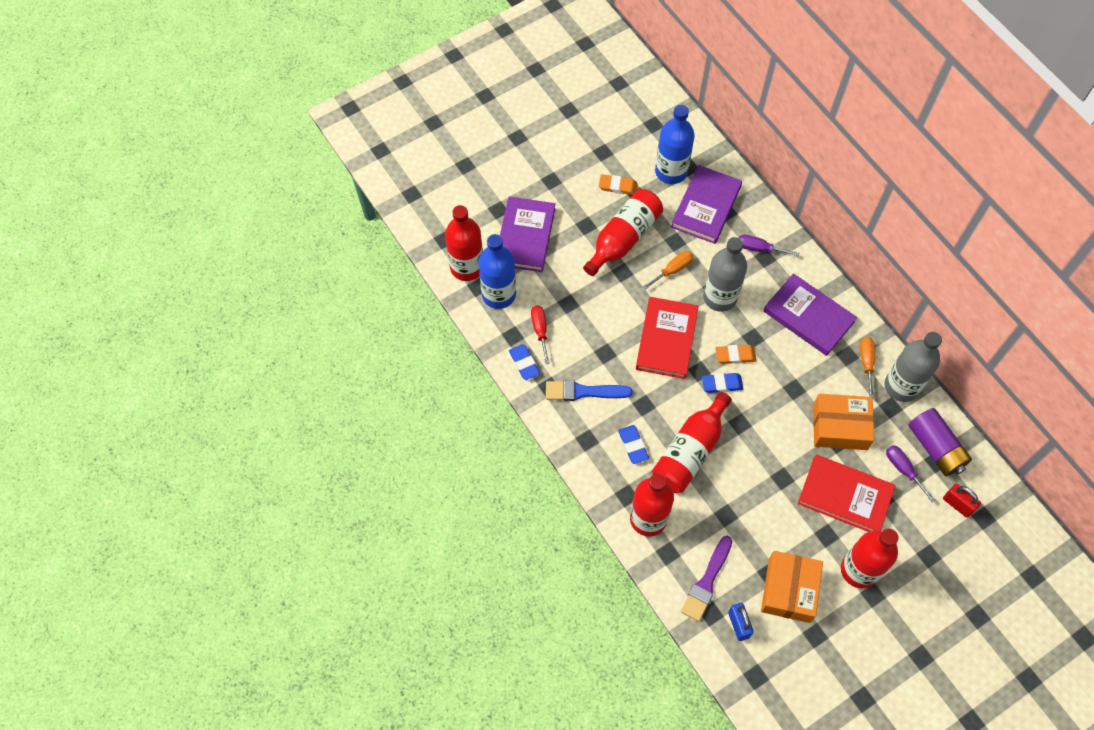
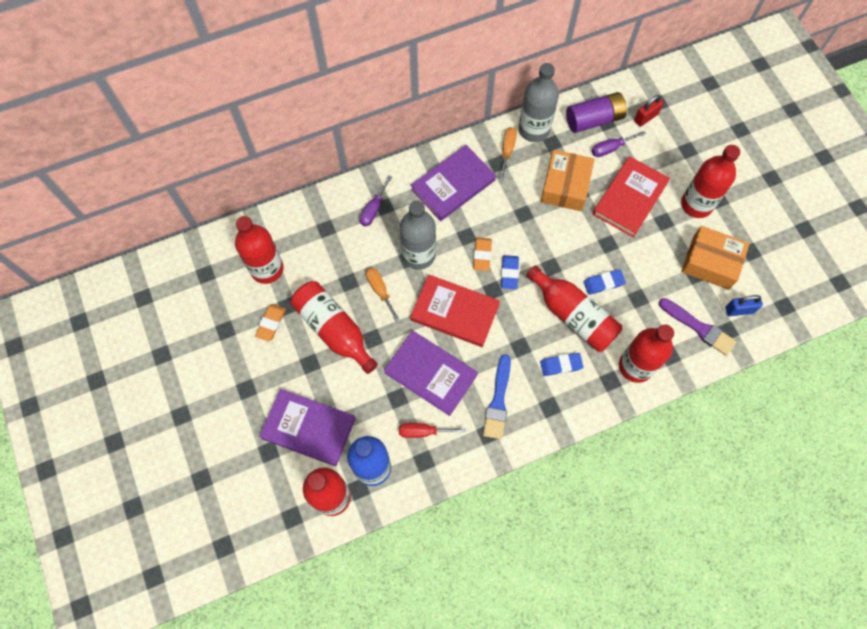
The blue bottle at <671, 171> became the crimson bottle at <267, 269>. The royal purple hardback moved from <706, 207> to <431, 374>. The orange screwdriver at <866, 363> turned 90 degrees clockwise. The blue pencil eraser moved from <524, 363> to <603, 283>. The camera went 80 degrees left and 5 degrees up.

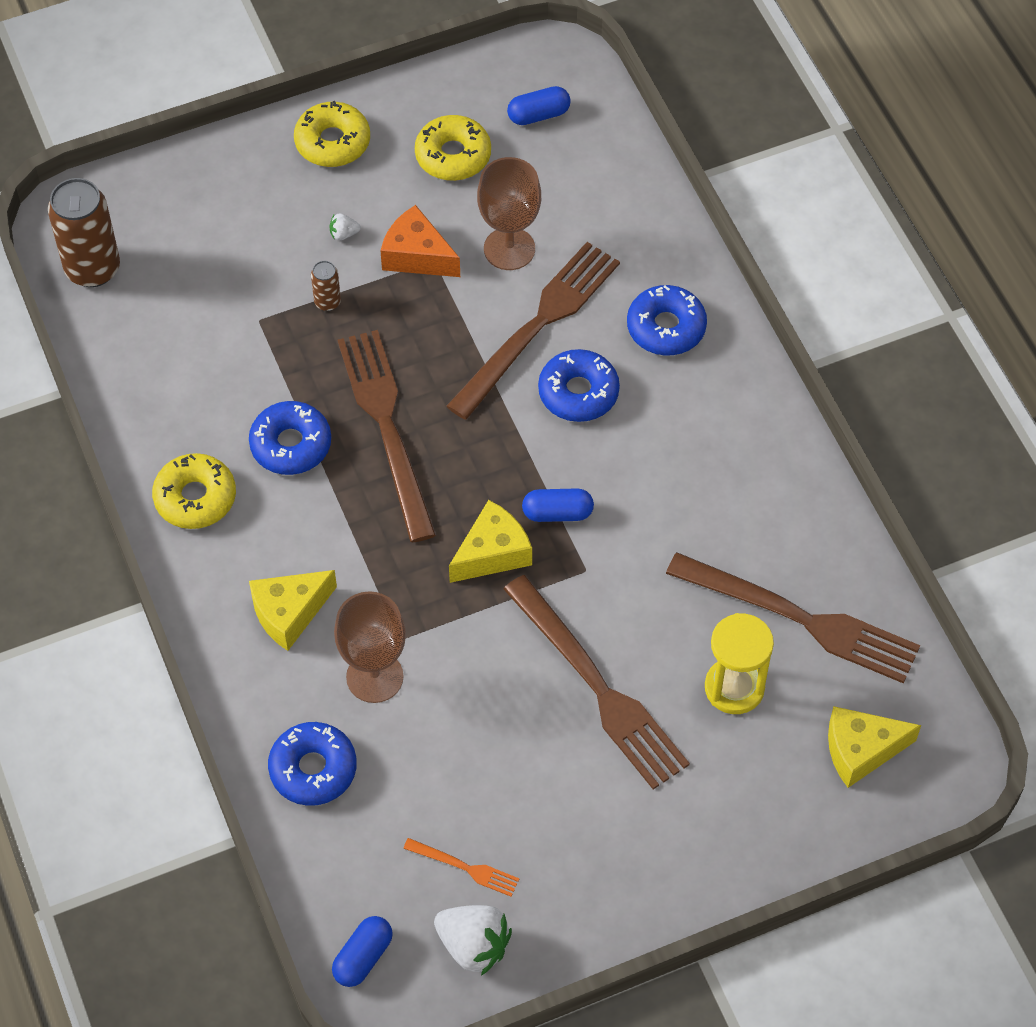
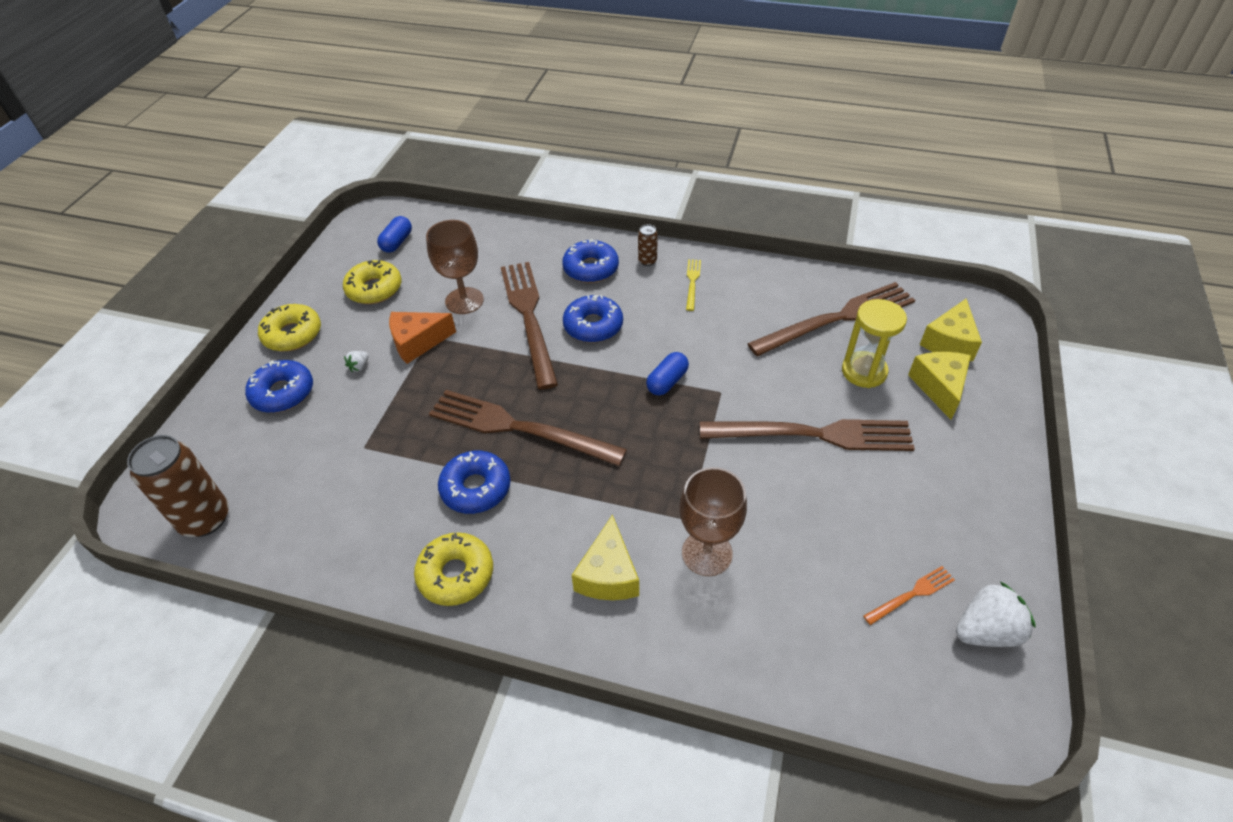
The blue donut moved from <313, 769> to <283, 393>. The russet soda can moved from <327, 302> to <647, 261>. The yellow table fork at <692, 283> appeared. The yellow cheese wedge moved from <492, 553> to <939, 387>. The blue pill at <363, 957> disappeared. The camera went 50 degrees left and 10 degrees down.

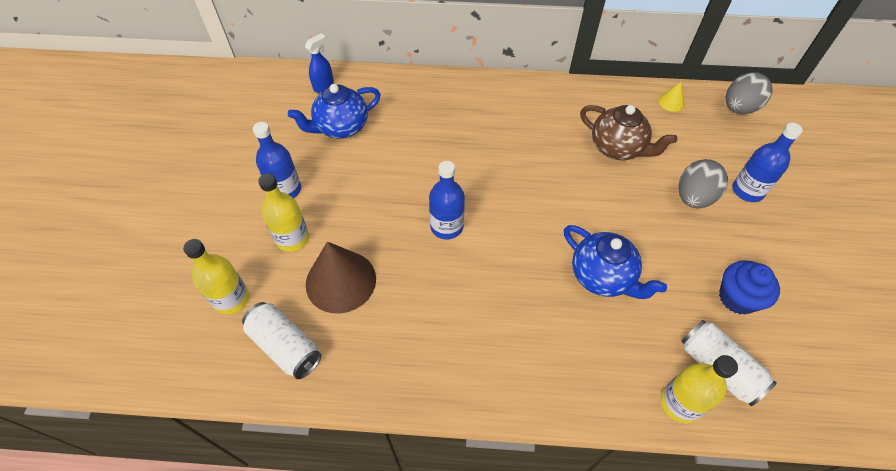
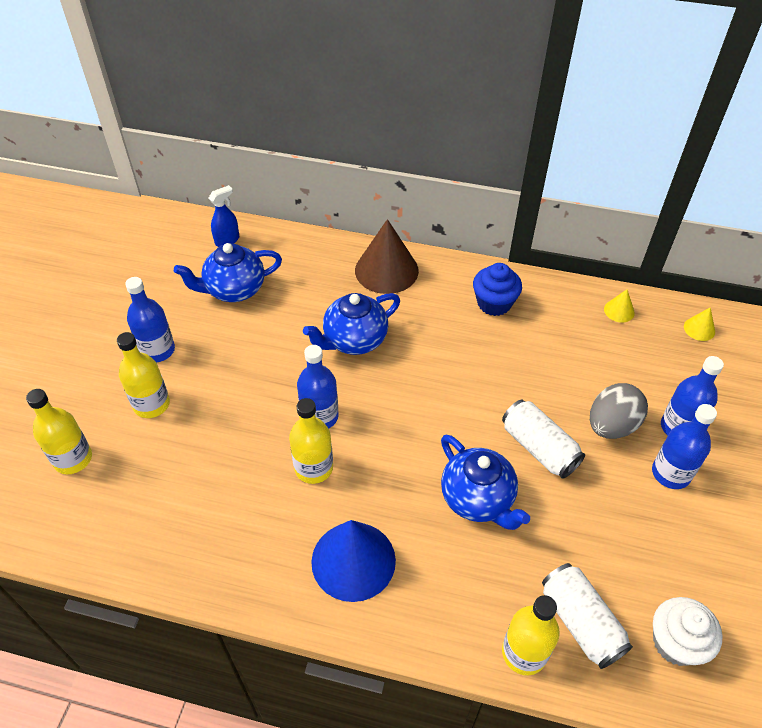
The yellow bottle at <313, 468> appeared. The blue tea pot at <354, 340> appeared. The blue cone shape at <353, 560> appeared. The russet cone shape moved from <341, 281> to <386, 270>. The blue cupcake moved from <737, 298> to <494, 303>. The snow-white soda can moved from <285, 346> to <539, 448>. The blue bottle at <670, 473> appeared. The snow-white cupcake at <676, 642> appeared. The grey egg at <739, 108> was replaced by the yellow cone shape at <699, 329>. The russet tea pot at <617, 148> disappeared. The camera went 10 degrees right and 5 degrees down.

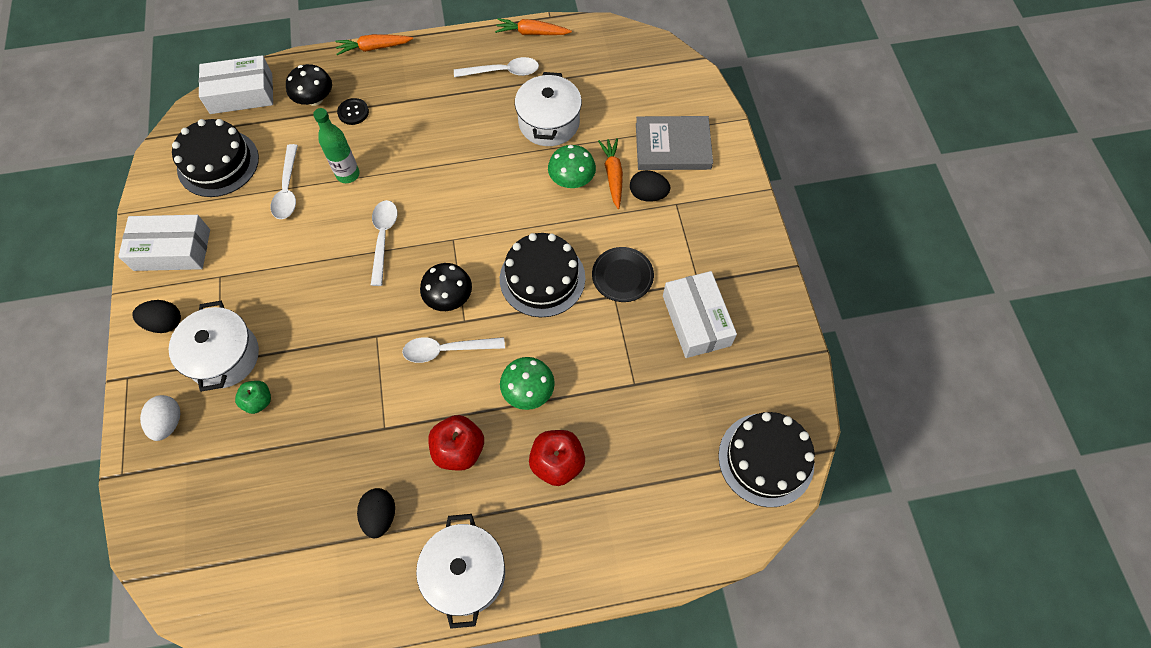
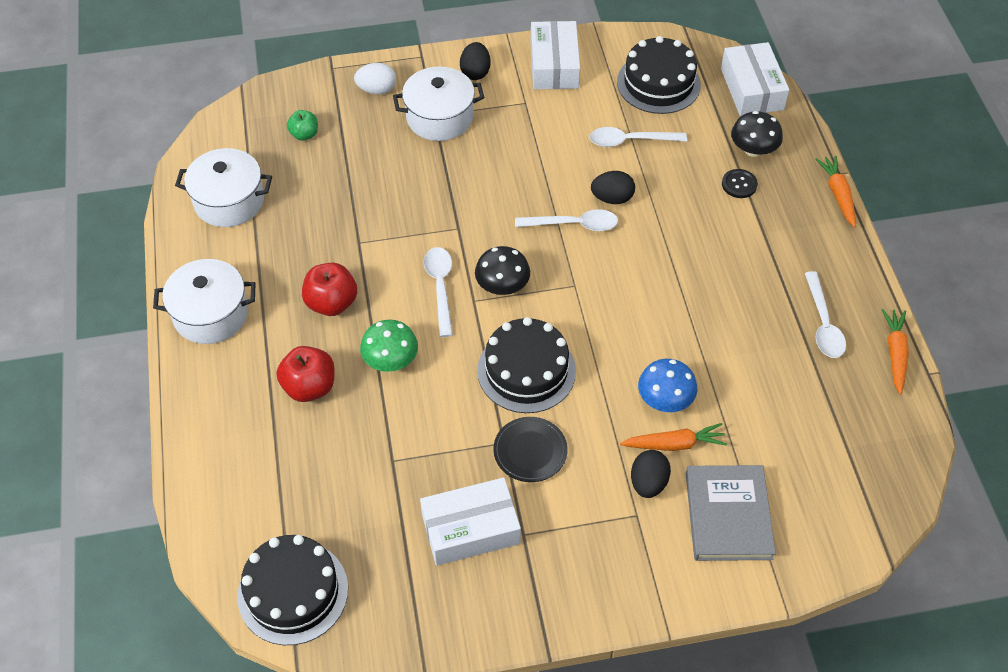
The snow-white cooking pot moved from <549, 122> to <229, 201>. The green toy apple moved from <258, 401> to <304, 134>. The jet-black egg moved from <380, 516> to <612, 198>. The green mushroom at <571, 179> became the blue mushroom at <665, 399>. The green bottle at <348, 174> disappeared. The camera went 90 degrees right and 10 degrees down.

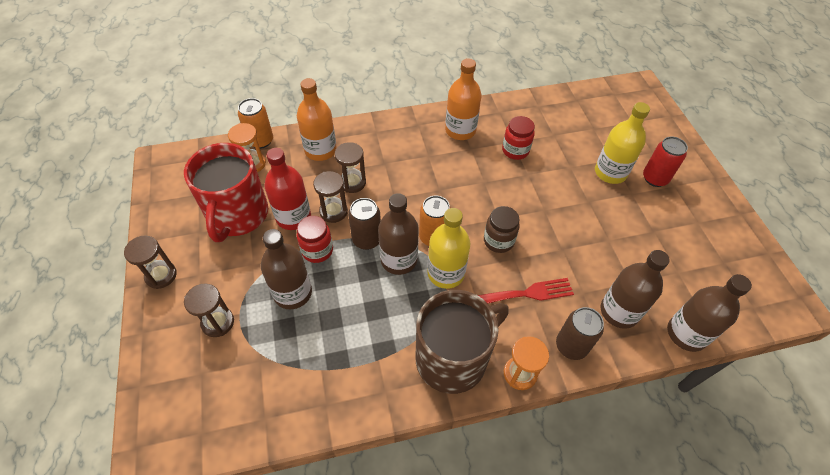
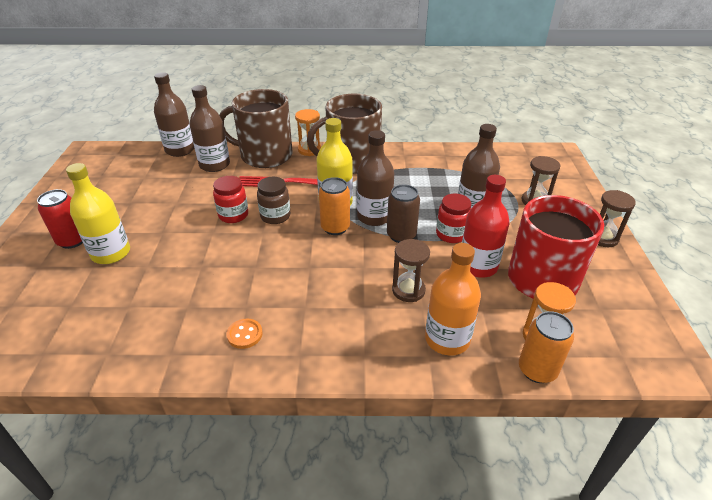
The crimson jar moved from <515, 150> to <233, 215>. The russet soda can at <571, 346> was replaced by the russet coffee mug at <265, 155>. The orange bottle at <460, 130> was replaced by the orange sewing button at <244, 334>. The russet hourglass at <333, 211> disappeared. The camera went 165 degrees left and 15 degrees down.

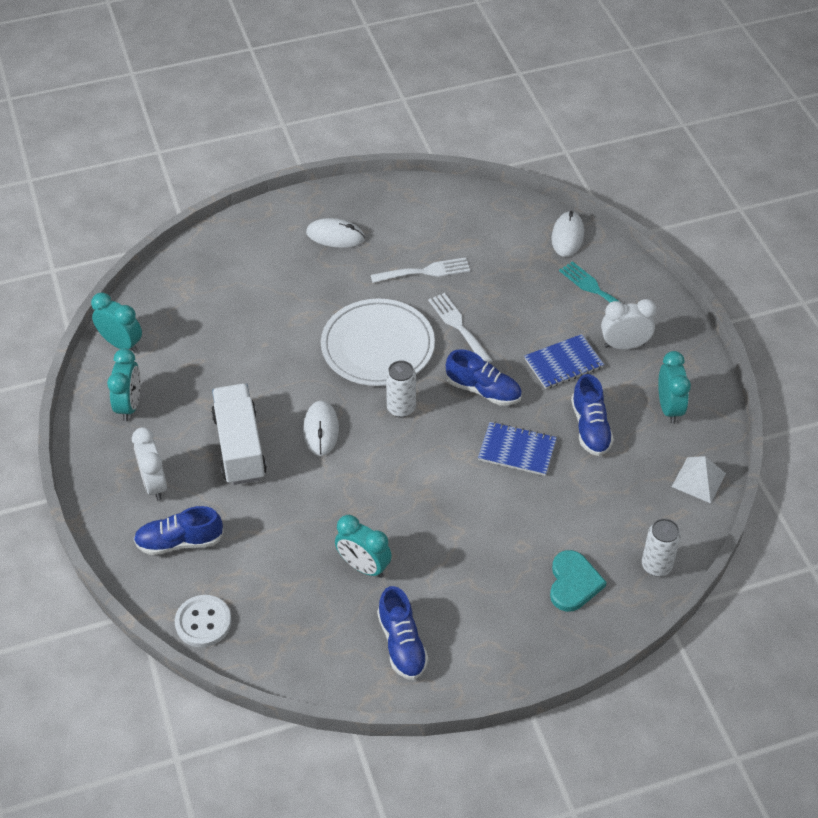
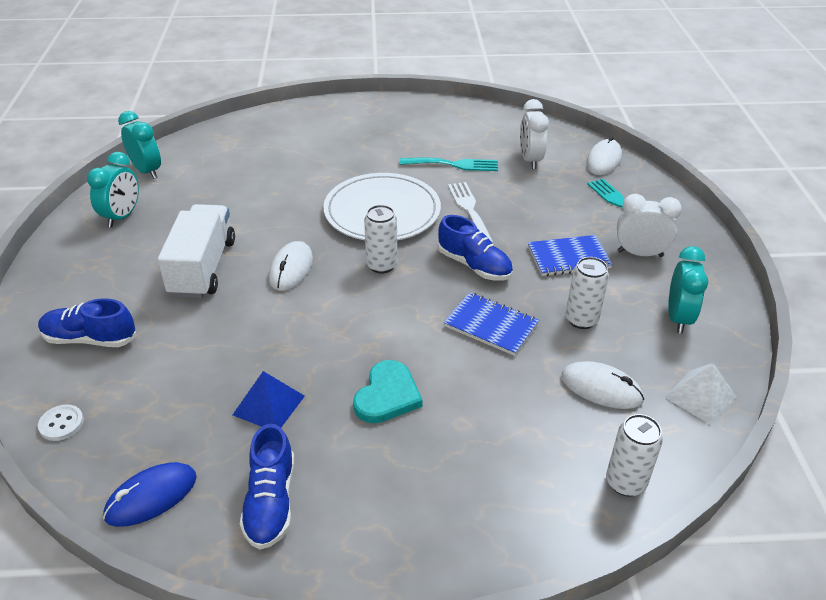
The snow-white sewing button at <203, 622> changed to 0.63 times the size. The blue mouse at <151, 497> appeared. The teal alarm clock at <363, 566> was replaced by the blue pyramid shape at <269, 405>. The teal love heart moved from <573, 583> to <387, 395>. The snow-white table fork at <425, 271> became the teal table fork at <454, 164>. The snow-white alarm clock moved from <154, 484> to <530, 160>. The snow-white mouse moved from <335, 236> to <601, 388>. The blue sneaker at <590, 427> was replaced by the snow-white soda can at <581, 320>. The camera went 15 degrees right and 10 degrees down.

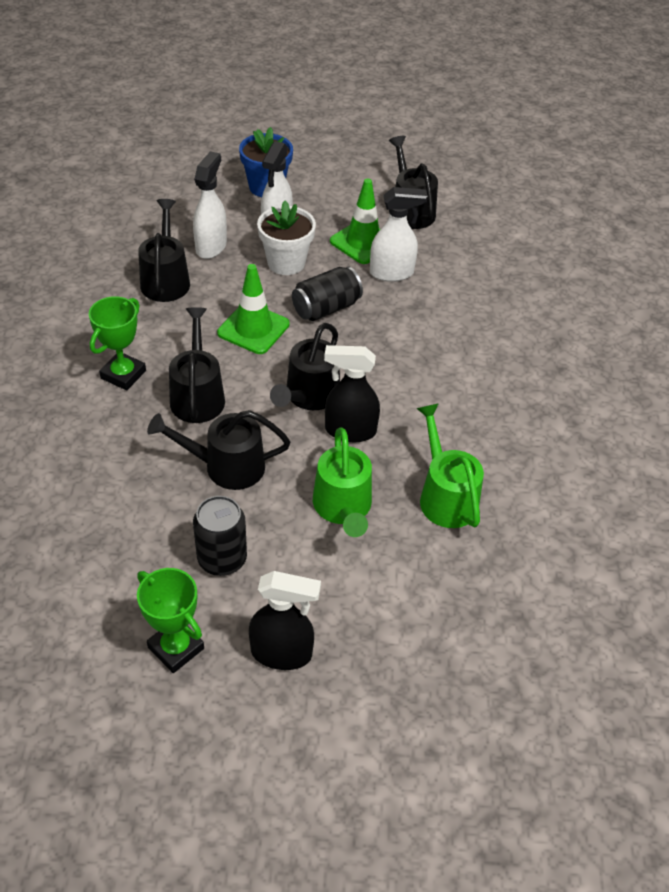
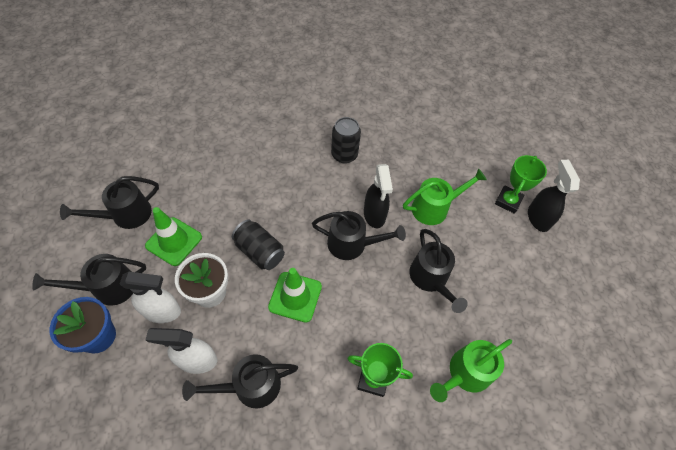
The jet-black watering can moved from <197, 395> to <108, 287>. The jet-black soda can moved from <222, 559> to <344, 155>. The green watering can moved from <445, 495> to <465, 373>. The green prize cup moved from <176, 648> to <508, 201>. The snow-white spray cleaner at <392, 273> disappeared. The camera went 105 degrees left and 10 degrees up.

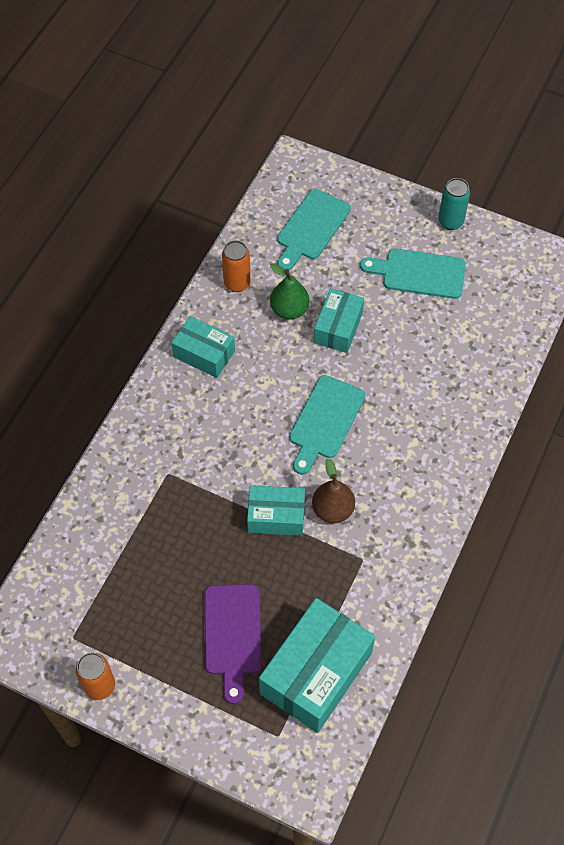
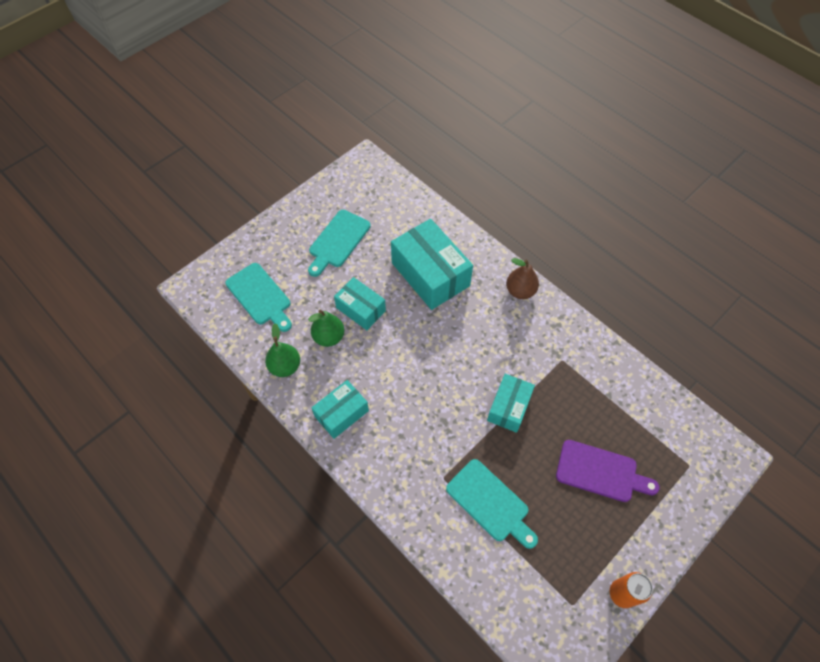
The orange soda can at <237, 283> was replaced by the green pear fruit at <285, 366>. The teal parcel moved from <316, 673> to <430, 274>. The teal cutting board moved from <325, 421> to <490, 503>. The russet pear fruit moved from <332, 510> to <520, 291>. The teal soda can at <450, 221> disappeared. The camera went 70 degrees left and 0 degrees up.

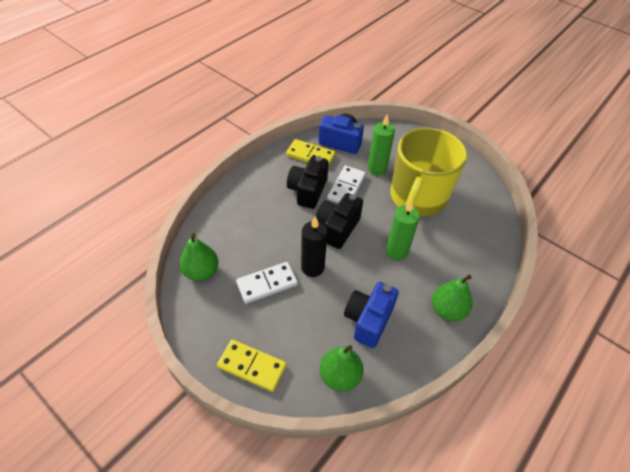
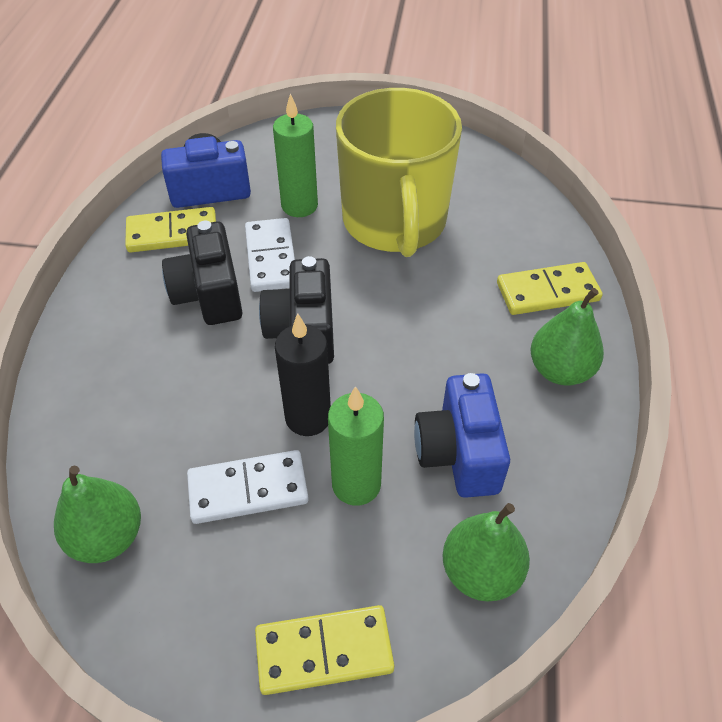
The snow-white domino tile at <267, 284> turned 45 degrees clockwise. The green candle moved from <396, 252> to <356, 484>. The yellow domino tile at <547, 292> appeared. The camera went 30 degrees left and 0 degrees up.

